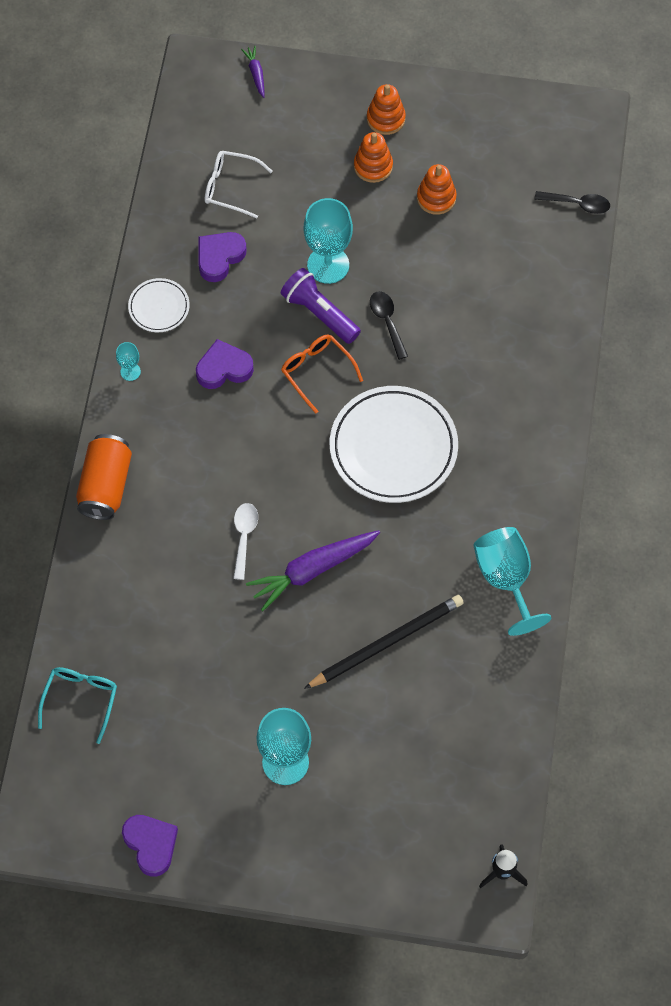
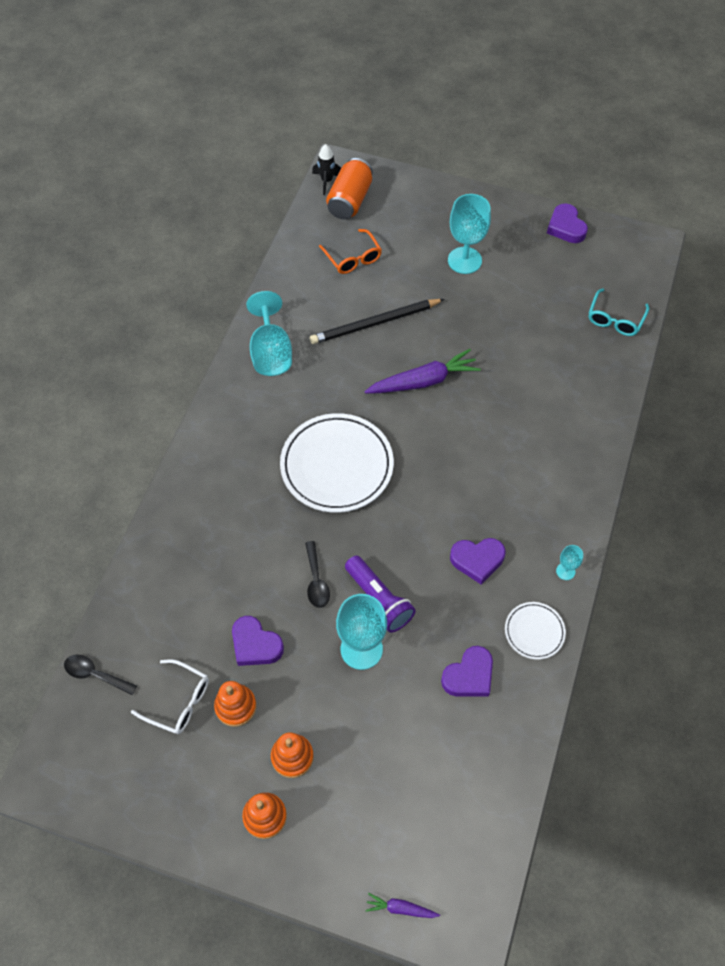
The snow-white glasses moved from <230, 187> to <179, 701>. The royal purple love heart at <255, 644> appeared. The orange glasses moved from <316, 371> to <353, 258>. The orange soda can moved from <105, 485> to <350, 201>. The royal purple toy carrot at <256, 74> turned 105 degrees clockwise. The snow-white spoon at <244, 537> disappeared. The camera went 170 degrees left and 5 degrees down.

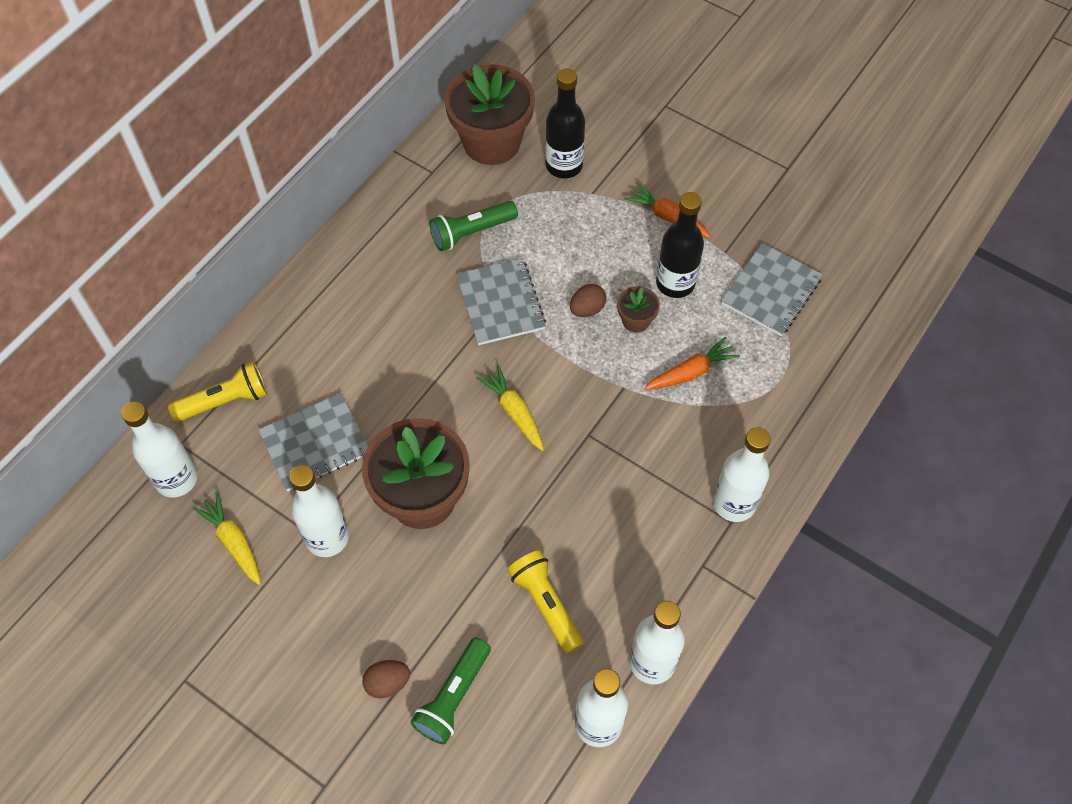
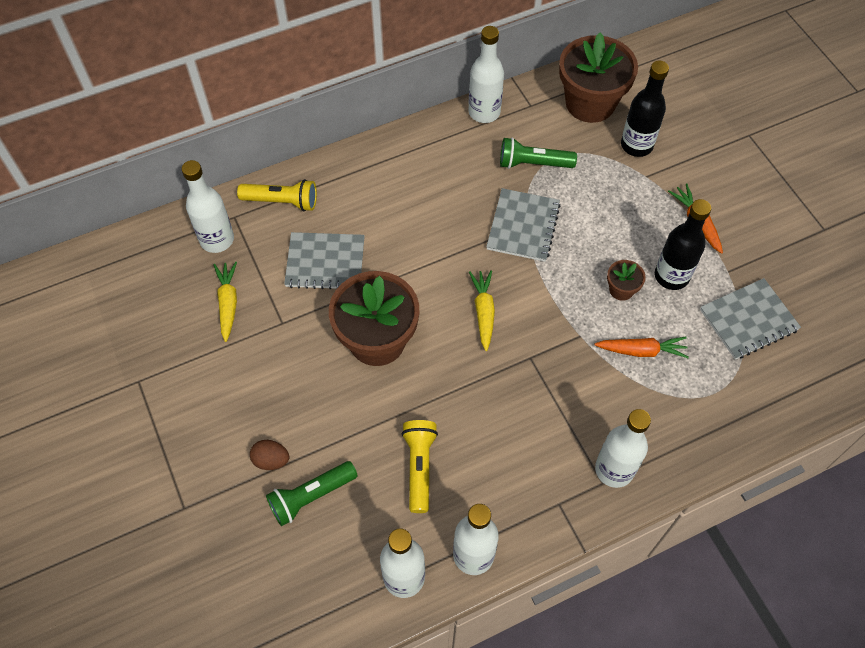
The snow-white bottle moved from <327, 537> to <484, 112>. The russet egg at <587, 309> disappeared. The camera went 30 degrees right and 0 degrees up.

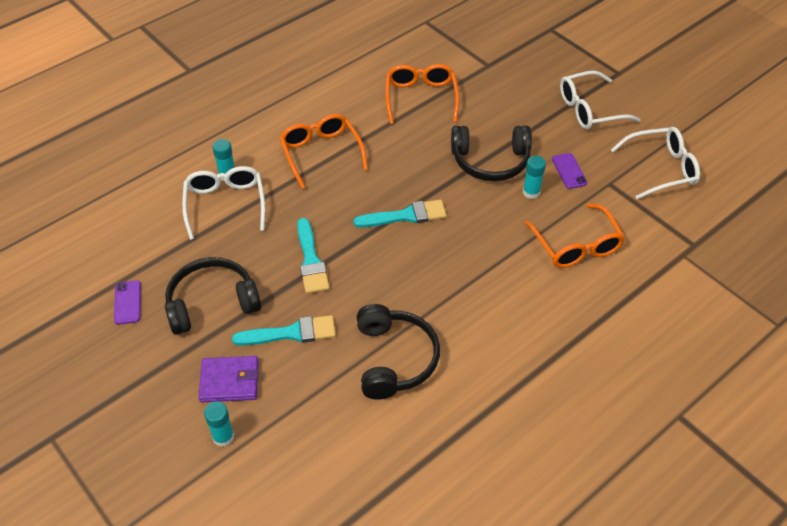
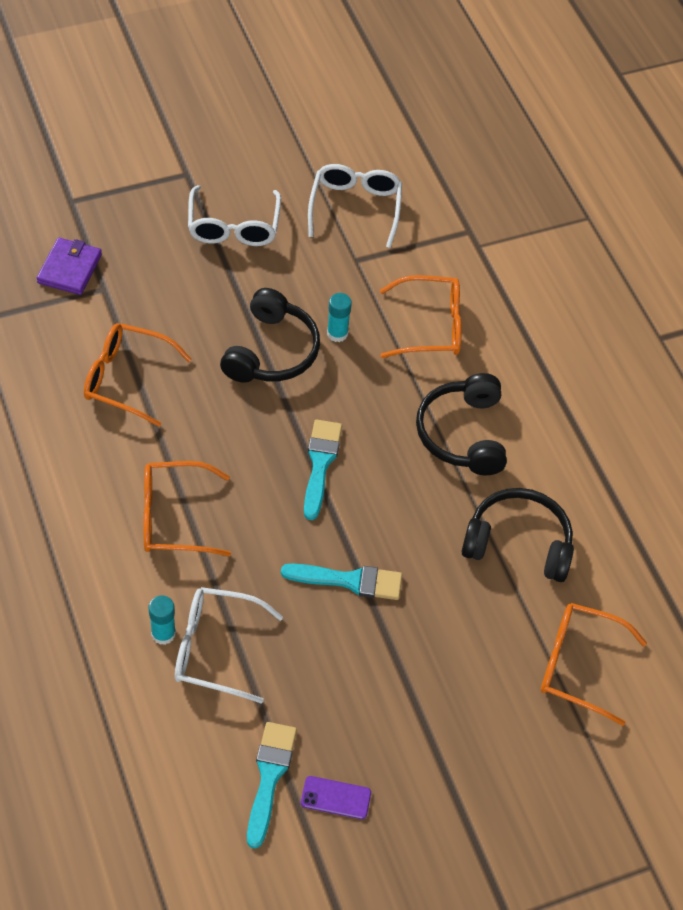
The royal purple wallet moved from <229, 381> to <69, 269>. The teal paintbrush moved from <291, 333> to <269, 777>. The jet-black over-ear headphones moved from <212, 303> to <462, 434>. The orange glasses at <578, 665> appeared. The teal stick of glue at <223, 437> disappeared. The royal purple phone at <569, 171> disappeared. The camera went 75 degrees left and 5 degrees up.

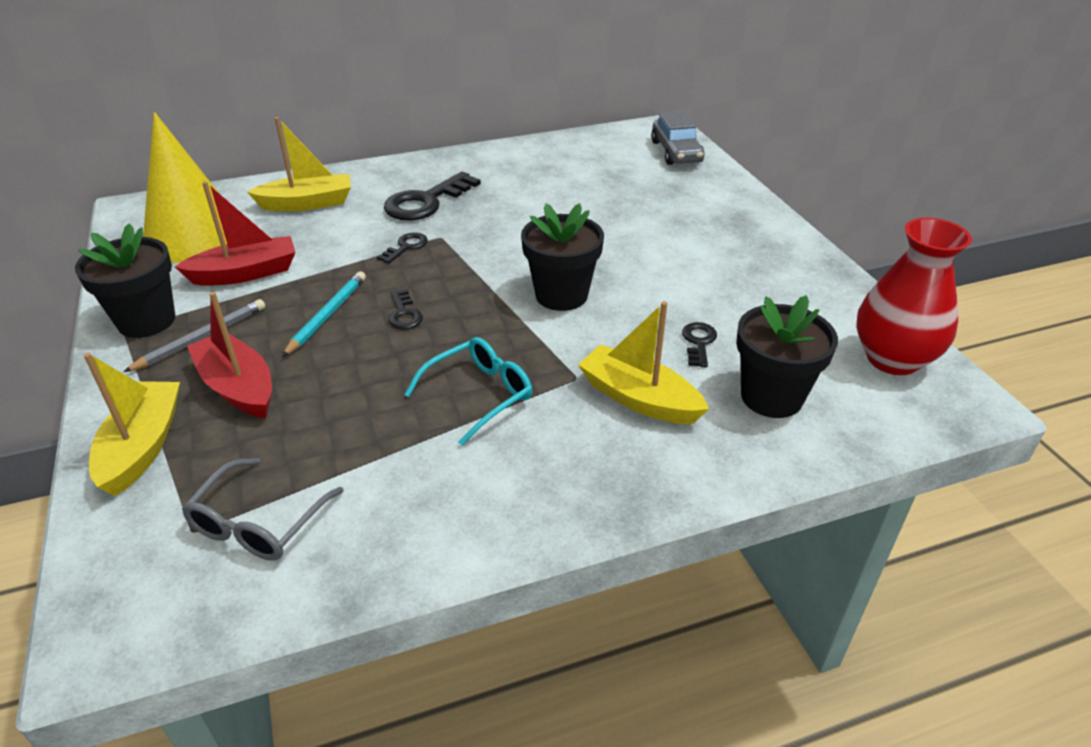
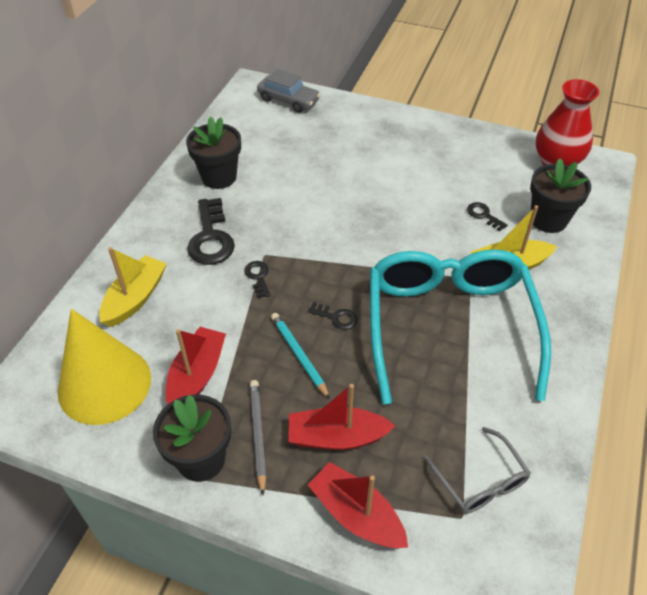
The jet-black flower pot moved from <561, 295> to <219, 177>. The yellow toy boat at <143, 446> became the crimson toy boat at <356, 514>. The teal glasses at <479, 395> changed to 2.30 times the size. The camera went 50 degrees left and 10 degrees up.

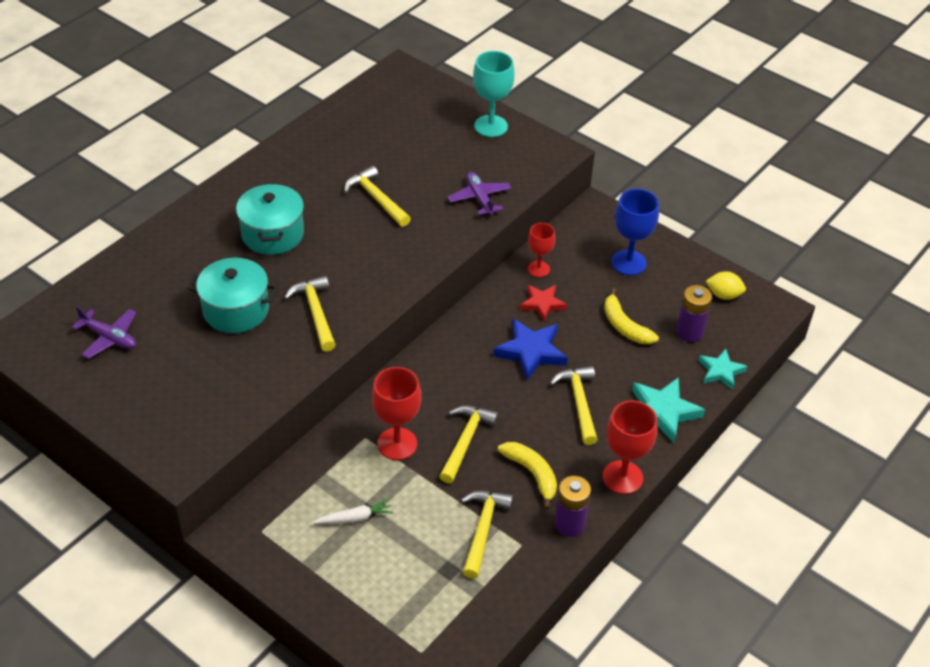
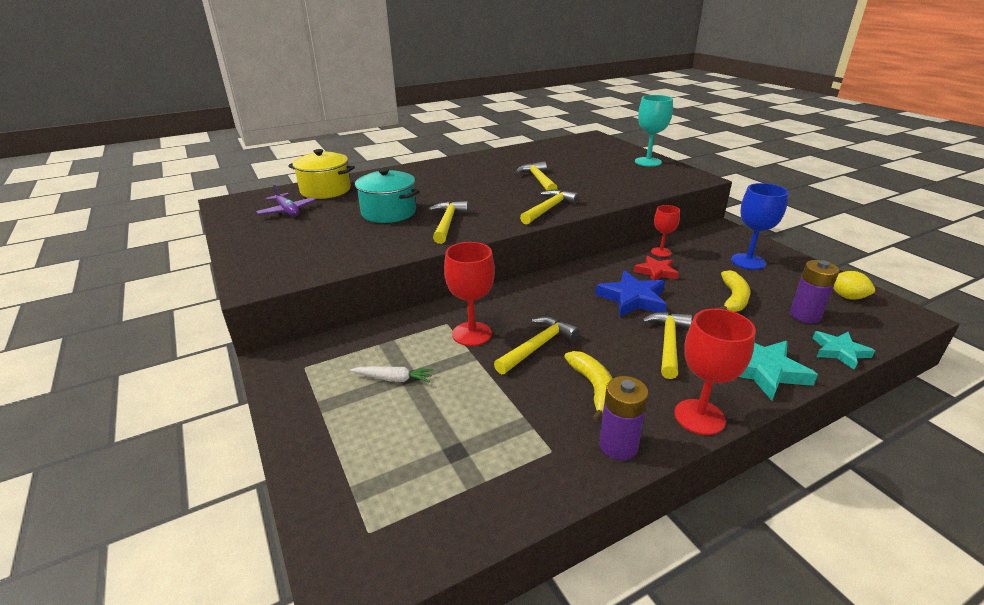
The yellow cooking pot at <325, 190> appeared. The yellow hammer moved from <483, 529> to <549, 209>. The yellow toy banana at <624, 326> turned 150 degrees counterclockwise. The teal cooking pot at <272, 234> disappeared. The royal purple aeroplane at <480, 198> disappeared. The camera went 25 degrees right and 15 degrees down.

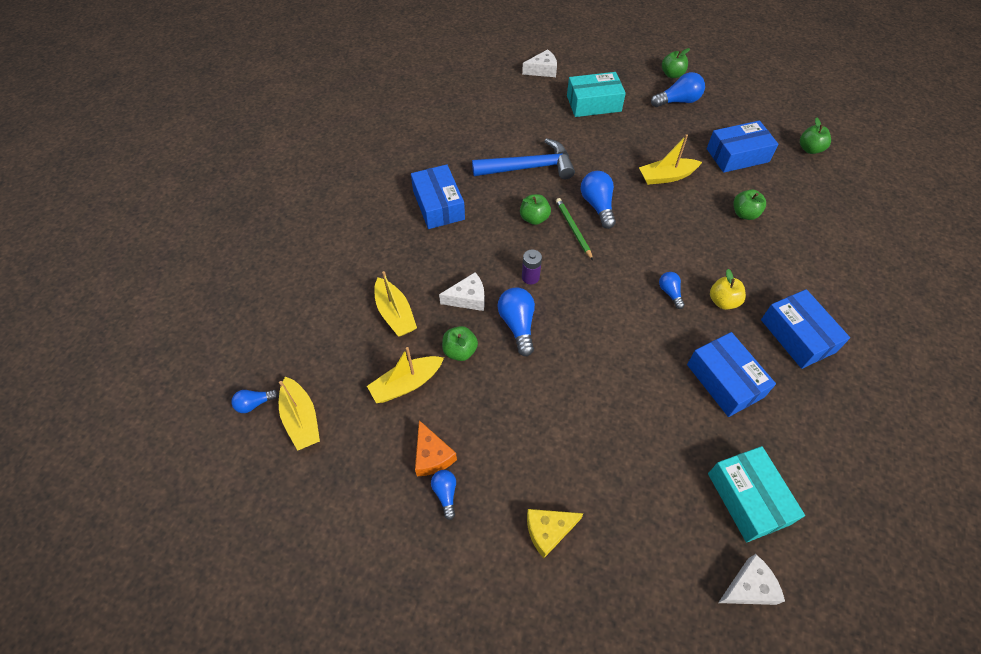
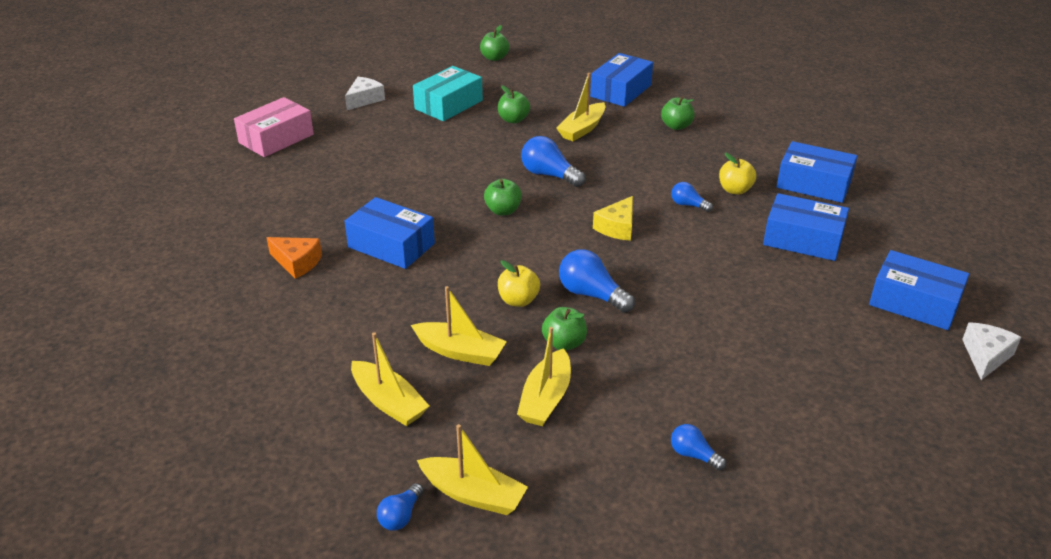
The rosy parcel at <276, 138> appeared. The orange cheese wedge moved from <432, 455> to <297, 263>. The yellow toy boat at <389, 402> appeared. The green toy apple moved from <810, 149> to <513, 120>. The snow-white cheese wedge at <468, 298> was replaced by the yellow toy apple at <518, 300>. The yellow cheese wedge moved from <548, 531> to <617, 227>. The teal parcel at <748, 498> became the blue parcel at <914, 303>. The blue hammer at <528, 167> disappeared. The royal purple battery at <530, 277> disappeared. The green pencil at <573, 229> disappeared. The blue light bulb at <678, 101> disappeared. The camera went 40 degrees left and 20 degrees down.

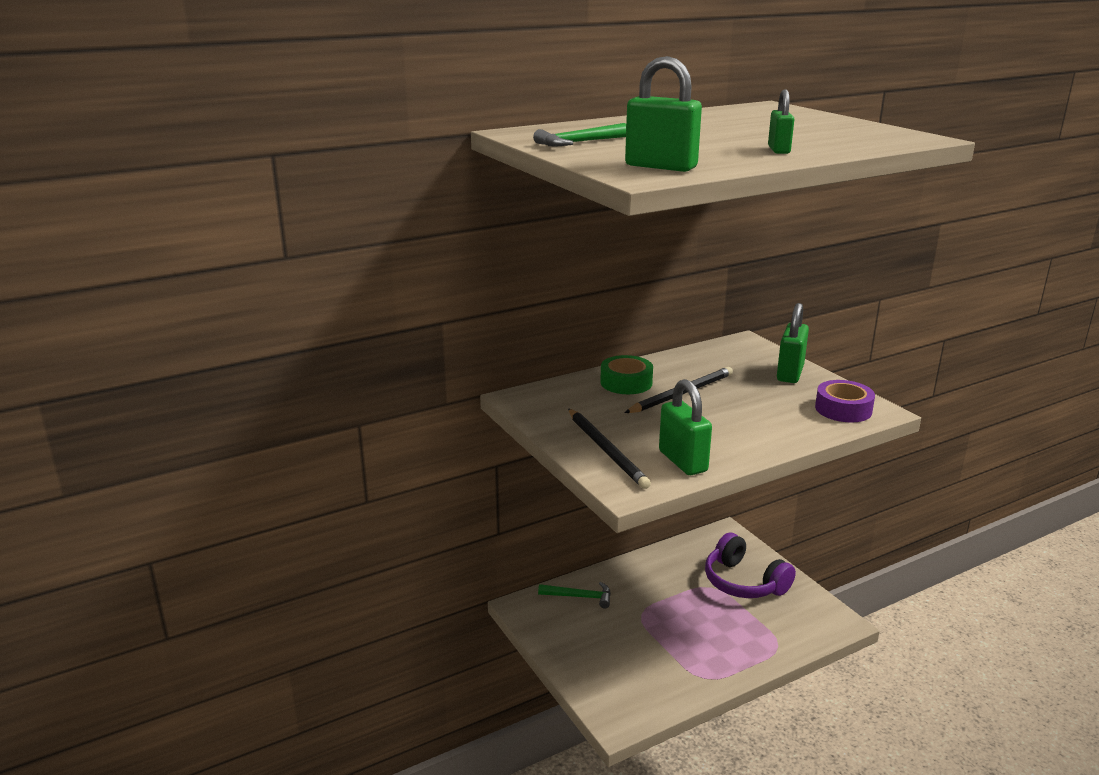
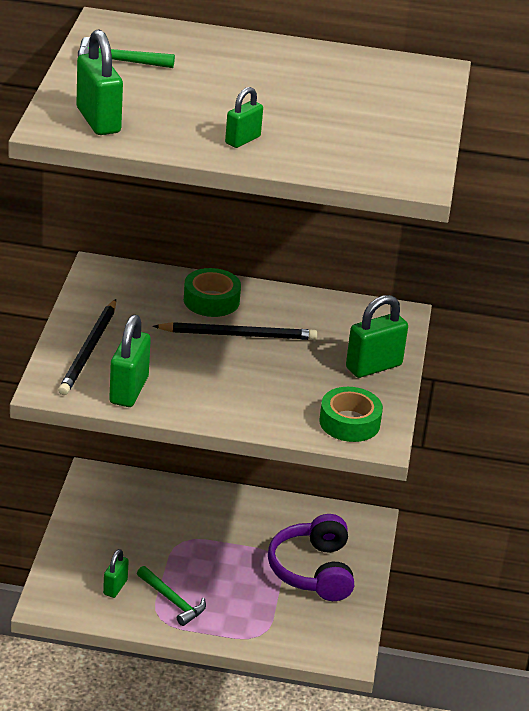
The green small lock at <115, 587> appeared. The green hammer moved from <580, 597> to <173, 601>. The royal purple roll of tape at <843, 409> became the green roll of tape at <349, 422>. The camera went 35 degrees right and 10 degrees up.

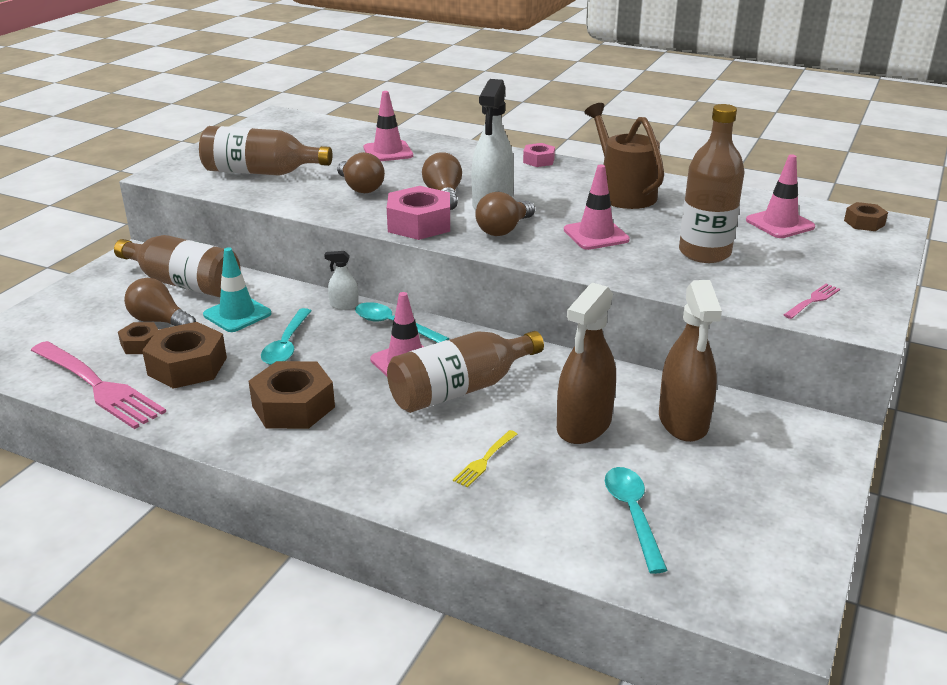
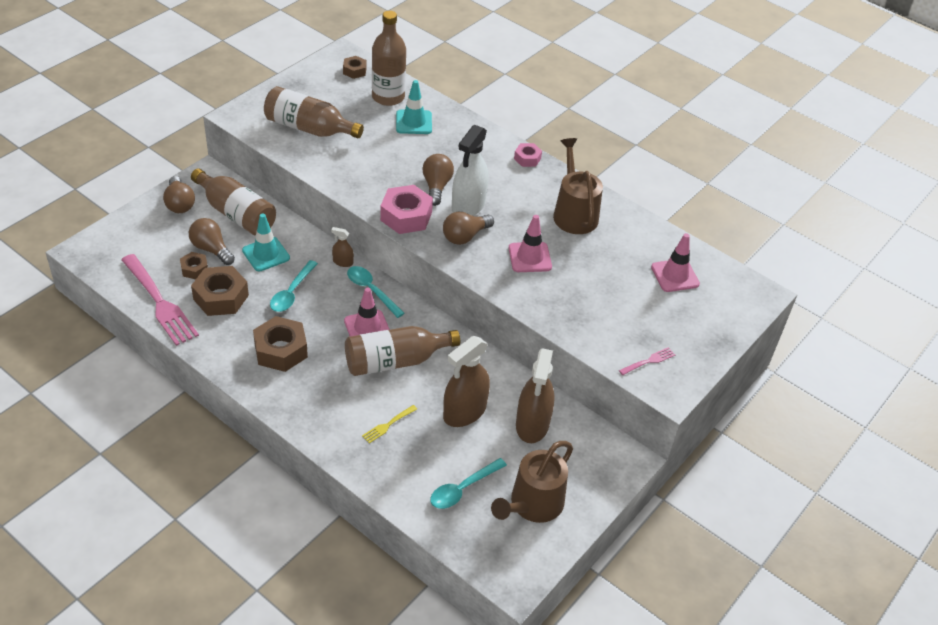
The russet light bulb moved from <360, 188> to <179, 204>. The snow-white spray cleaner at <344, 305> became the russet spray cleaner at <343, 262>. The russet hex nut moved from <864, 223> to <354, 71>. The russet bottle moved from <704, 253> to <388, 97>. The rosy traffic cone at <388, 152> became the teal traffic cone at <414, 122>. The teal spoon at <632, 514> turned 135 degrees counterclockwise. The russet watering can at <533, 504> appeared. The camera went 10 degrees right and 15 degrees up.

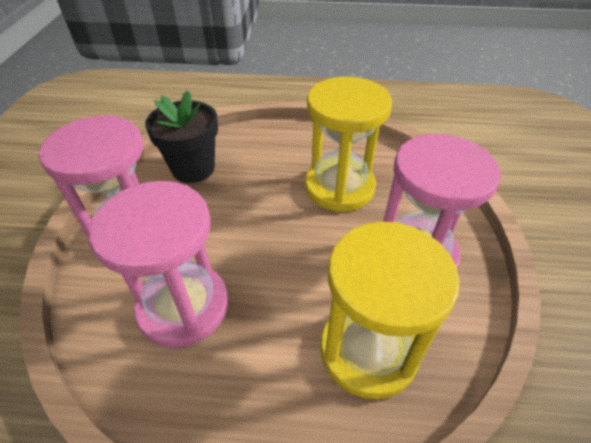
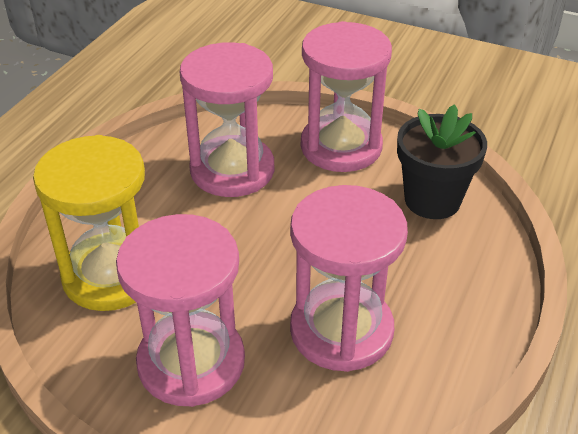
The yellow hourglass at <339, 187> became the rosy hourglass at <341, 330>. The camera went 110 degrees right and 5 degrees down.

